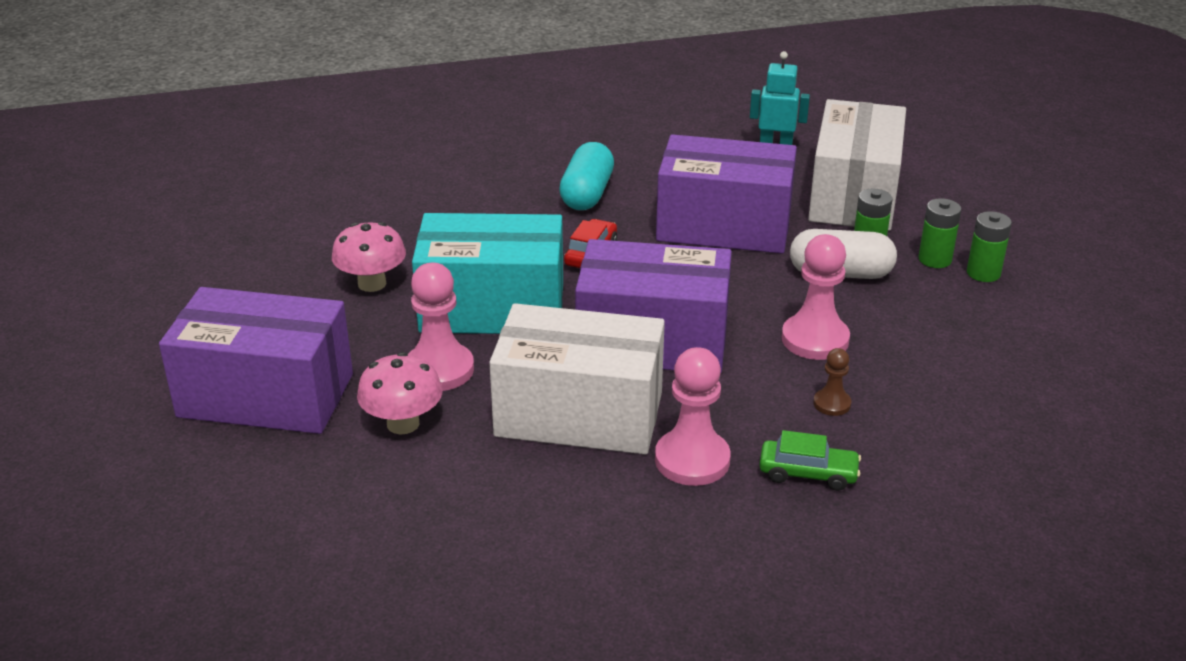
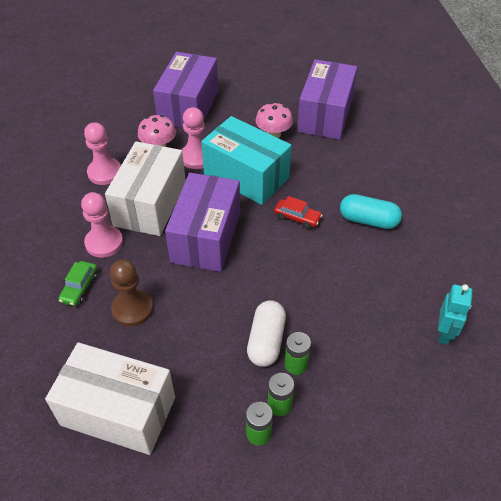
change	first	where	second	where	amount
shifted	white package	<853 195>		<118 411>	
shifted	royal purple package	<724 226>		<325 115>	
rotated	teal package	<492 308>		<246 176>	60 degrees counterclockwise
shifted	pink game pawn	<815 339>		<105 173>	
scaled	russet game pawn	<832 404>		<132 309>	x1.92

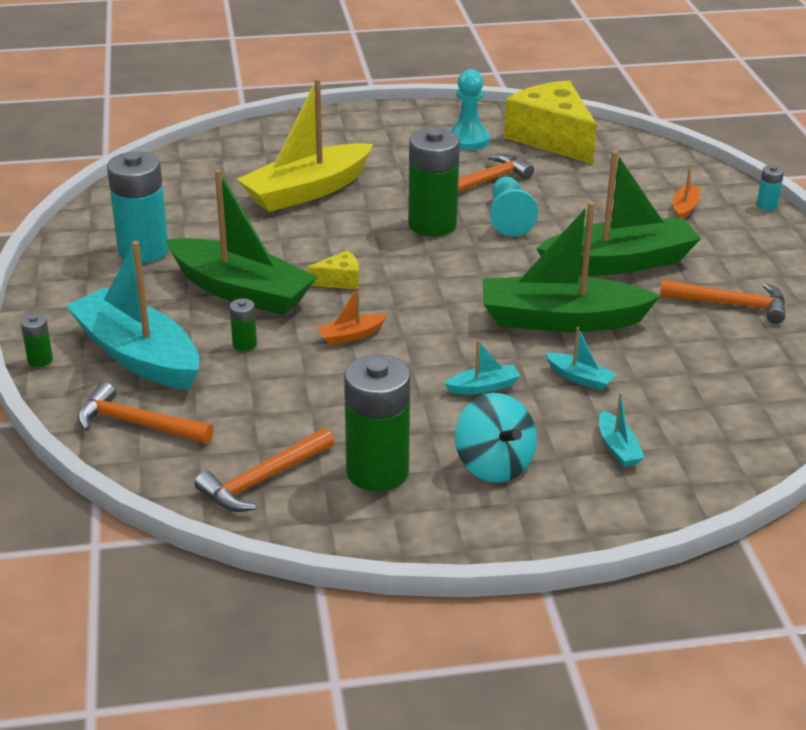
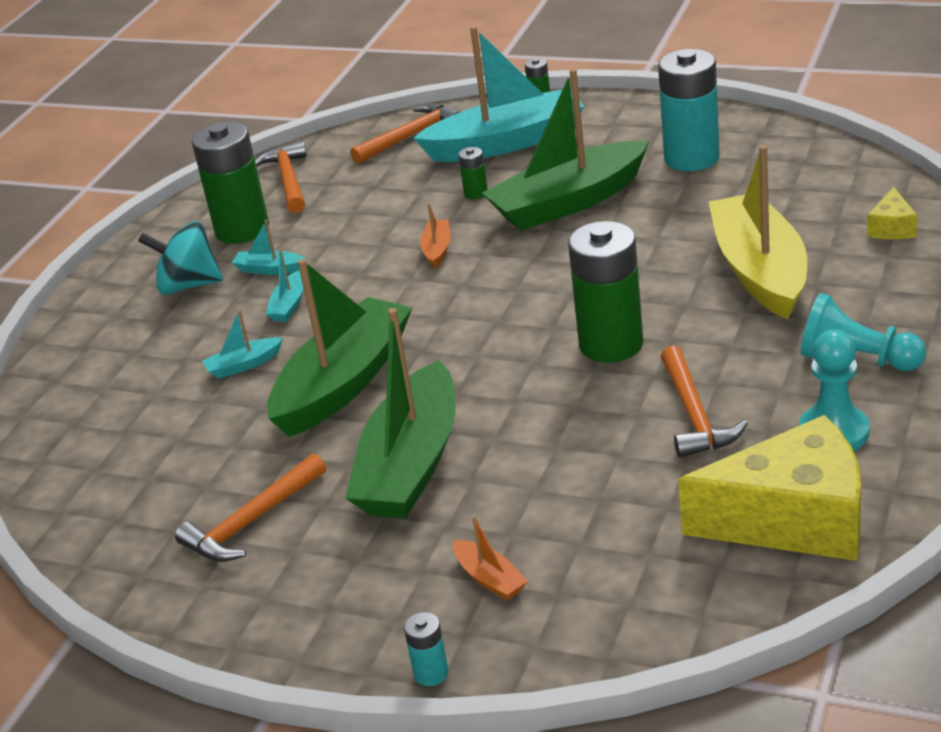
change	first	where	second	where	amount
shifted	teal game pawn	<509 218>		<857 359>	
shifted	bright yellow cheese	<339 280>		<892 228>	
shifted	teal toy boat	<618 448>		<269 269>	

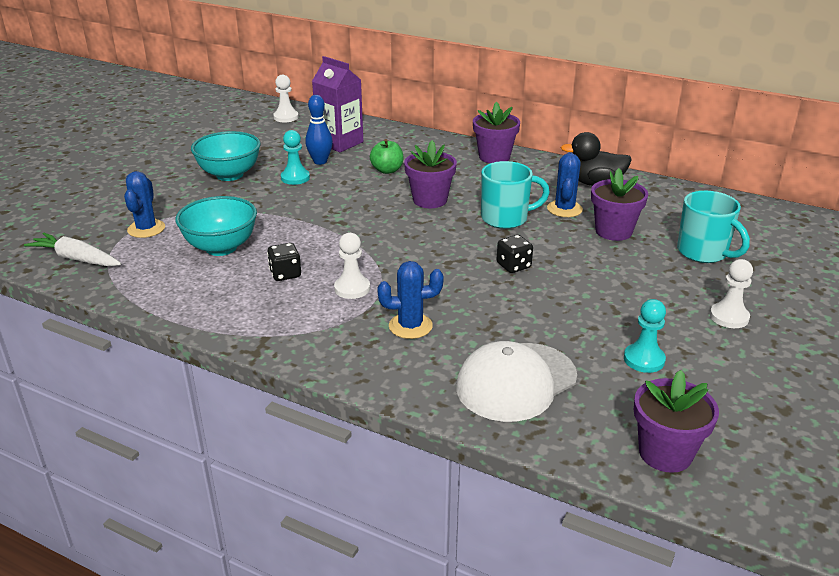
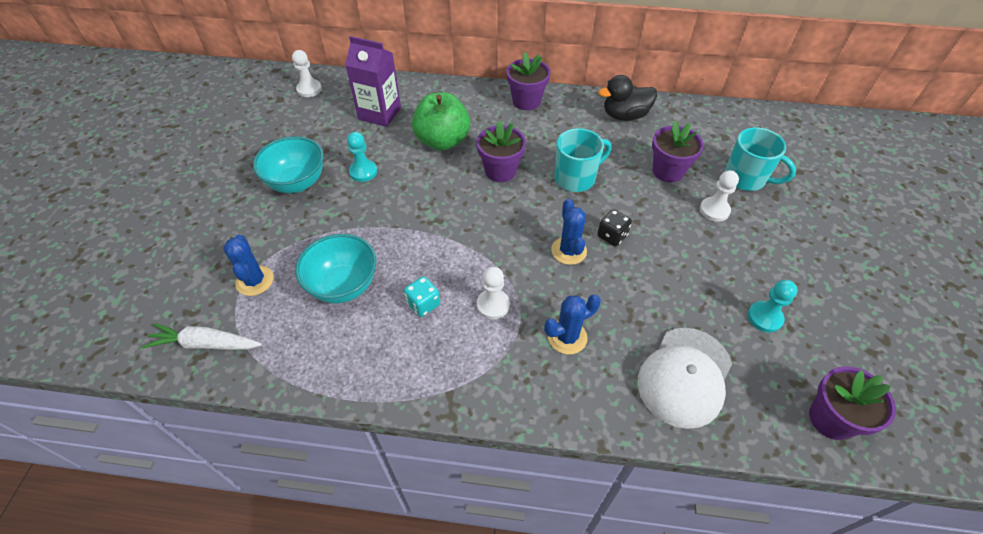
change	first	where	second	where	amount
gone	royal blue bowling pin	<320 161>			
scaled	emerald apple fruit	<387 170>		<442 141>	x1.77
shifted	royal blue cactus	<564 209>		<569 251>	
repainted	ebony game die	<285 274>	teal game die	<423 304>	
shifted	white game pawn	<729 317>		<714 210>	

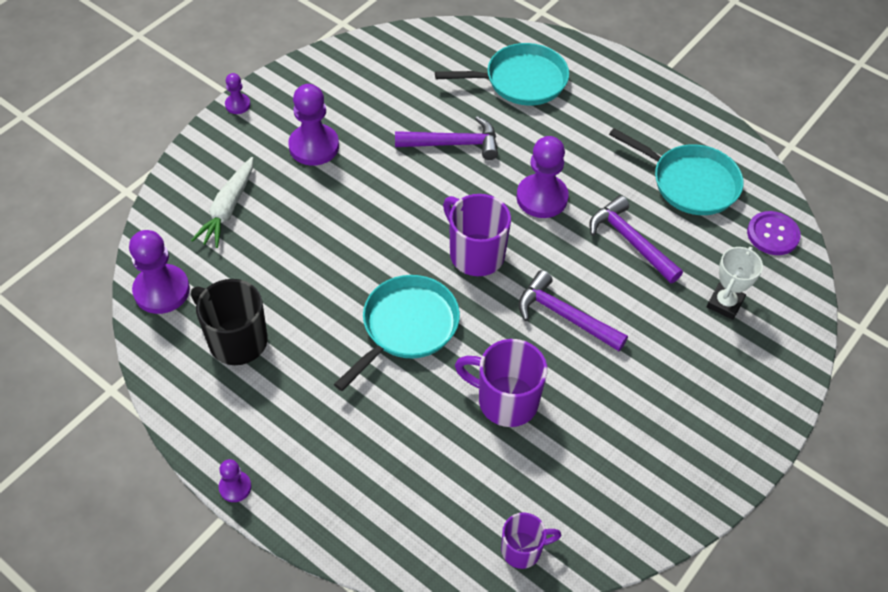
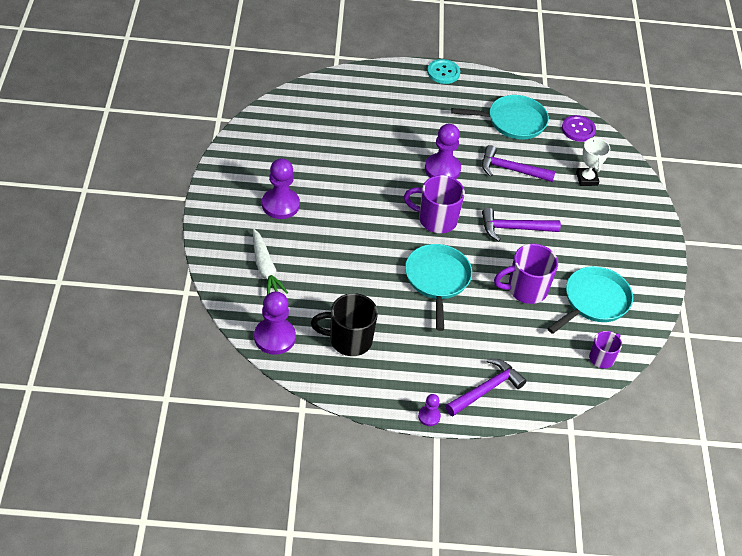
change	first	where	second	where	amount
shifted	teal frying pan	<521 81>		<594 301>	
gone	royal purple game pawn	<237 105>			
shifted	royal purple carpenter's hammer	<453 144>		<486 389>	
new			teal shirt button	<443 72>	

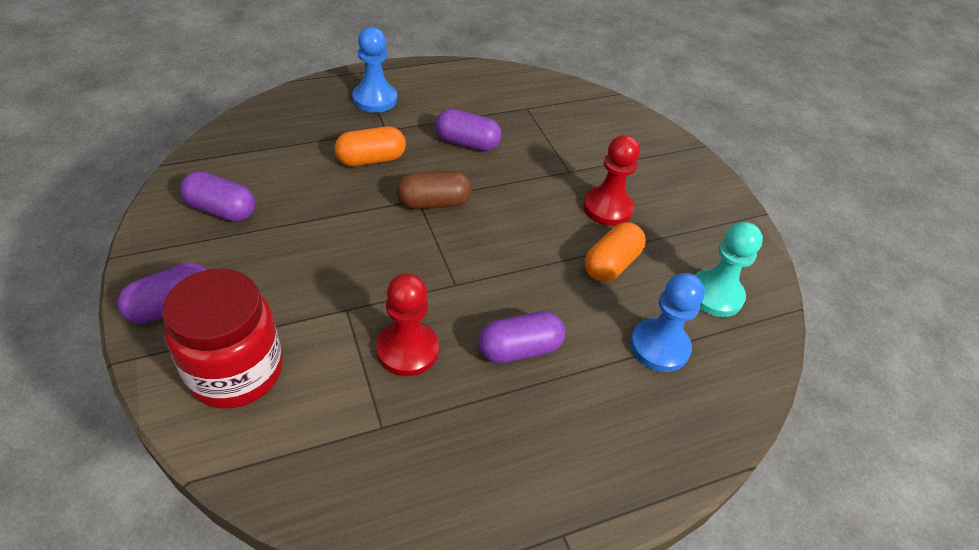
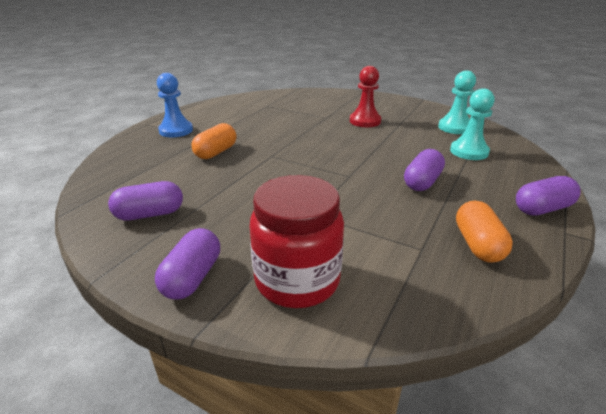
change	first	where	second	where	amount
shifted	royal purple pill	<467 143>		<542 209>	
gone	russet pill	<433 203>			
shifted	orange pill	<611 264>		<478 244>	
gone	crimson game pawn	<407 350>			
repainted	royal blue game pawn	<659 347>	teal game pawn	<469 152>	

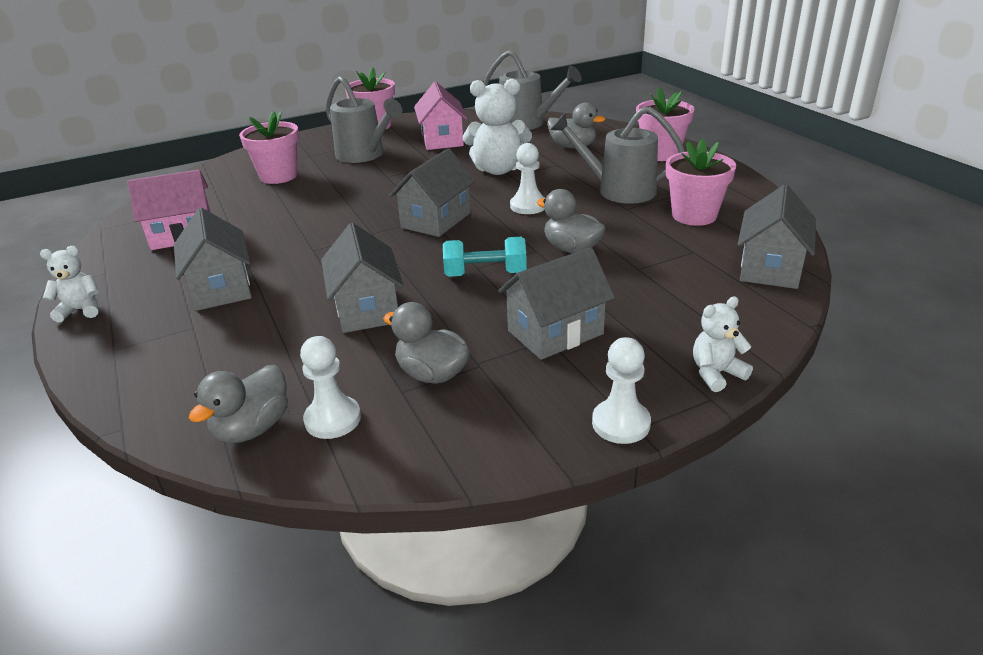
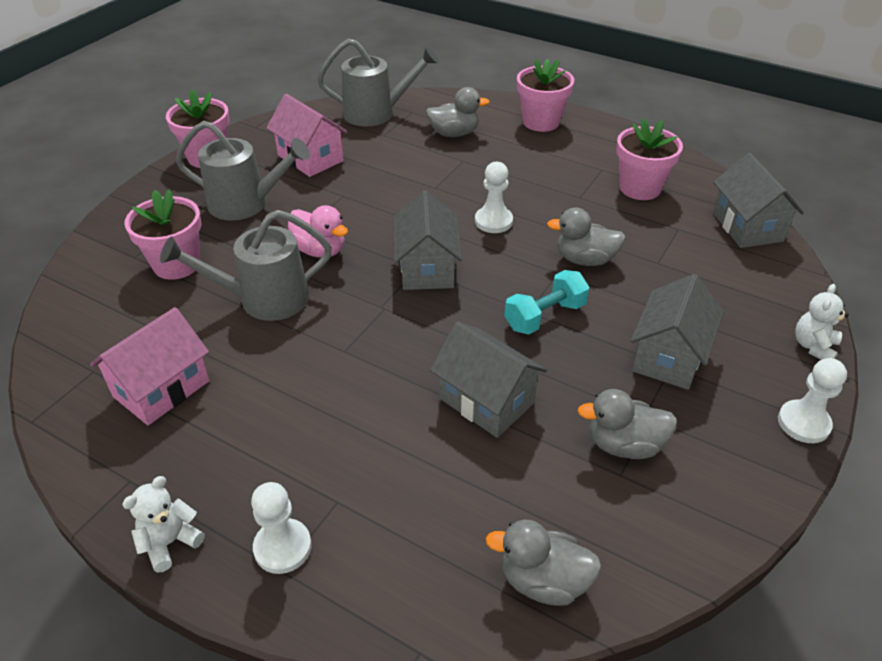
change	first	where	second	where	amount
gone	white teddy bear	<498 170>			
shifted	ash-grey sprinkling can	<618 190>		<263 299>	
gone	ash-grey cottage	<221 288>			
shifted	white game pawn	<333 419>		<282 547>	
rotated	ash-grey toy duck	<252 428>		<543 581>	105 degrees clockwise
new			pink toy duck	<319 250>	

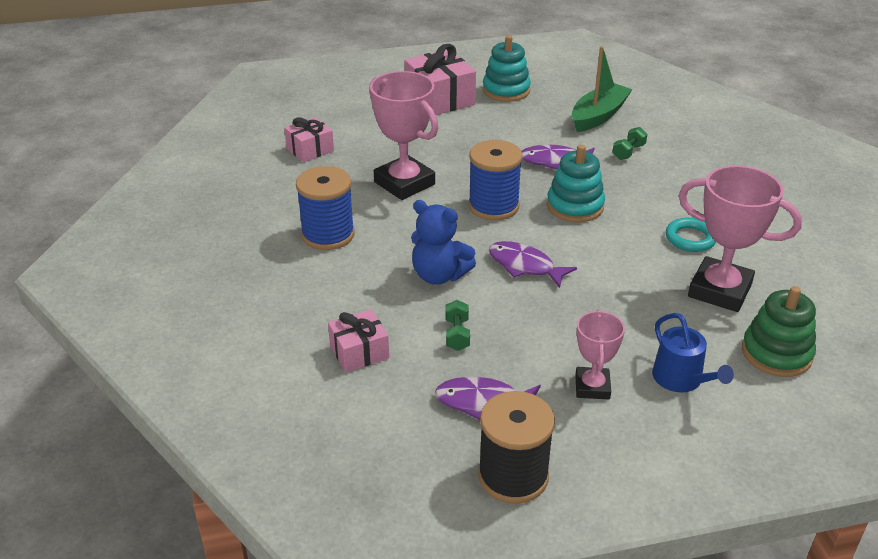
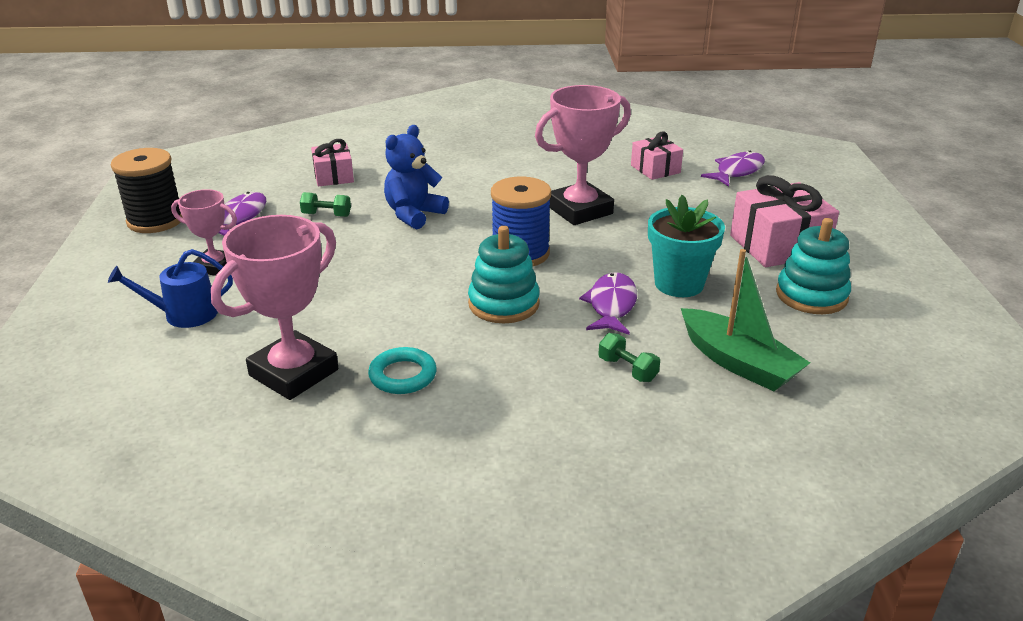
change	first	where	second	where	amount
gone	royal blue reel of thread	<328 235>			
shifted	royal purple fish	<524 266>		<737 171>	
gone	emerald stacking toy	<776 353>			
new			teal plant pot	<679 284>	

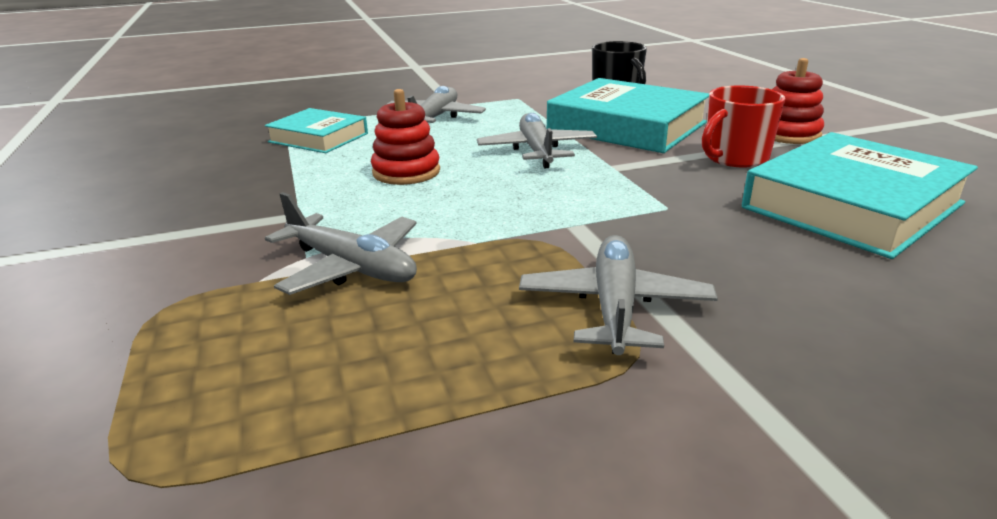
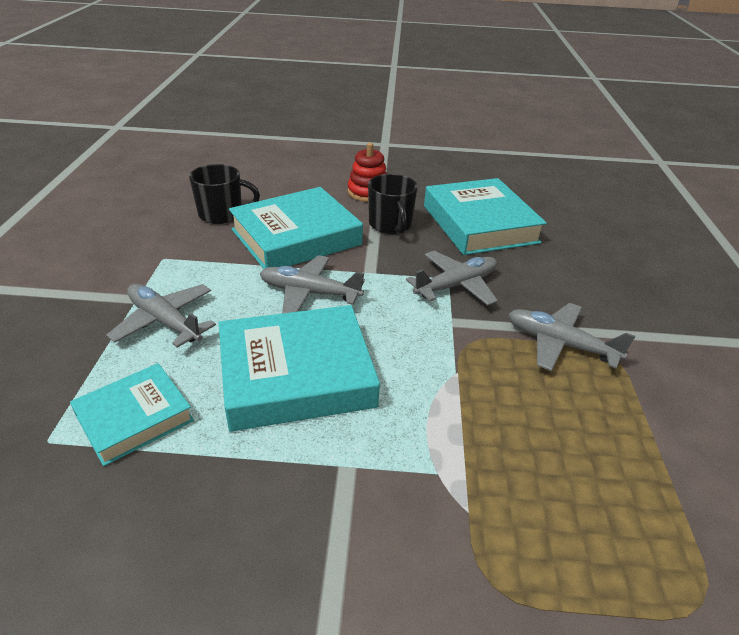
change	first	where	second	where	amount
repainted	crimson tea mug	<734 158>	ebony tea mug	<390 225>	
swapped	crimson stacking toy	<406 172>	teal hardback	<296 375>	
shifted	ash-grey toy plane	<352 267>		<456 285>	

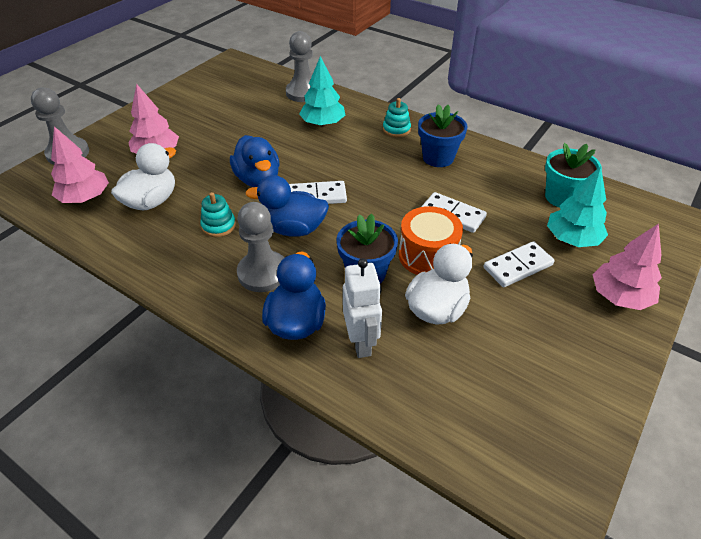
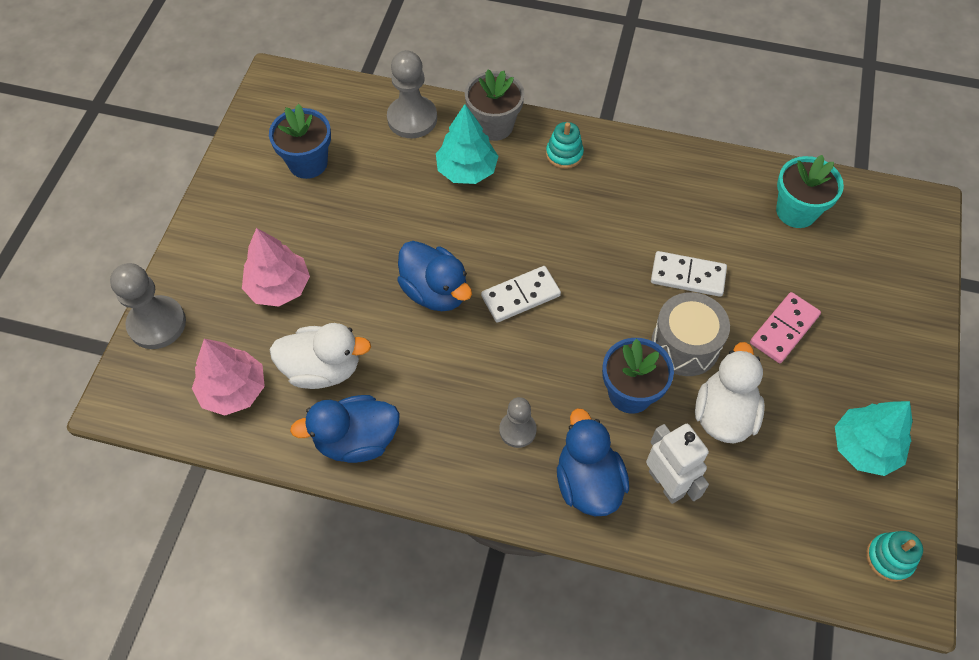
change	first	where	second	where	amount
shifted	royal blue plant pot	<438 158>		<308 163>	
rotated	white toy duck	<151 201>		<323 369>	75 degrees clockwise
shifted	teal fir tree	<572 239>		<864 447>	
shifted	royal blue toy duck	<293 229>		<356 440>	
shifted	teal stacking toy	<218 226>		<889 558>	
scaled	ash-grey game pawn	<263 273>		<517 430>	x0.62
repainted	orange toy drum	<427 255>	ash-grey toy drum	<685 345>	
gone	pink fir tree	<619 296>			
repainted	white domino tile	<517 266>	pink domino tile	<784 329>	
new			ash-grey plant pot	<494 126>	

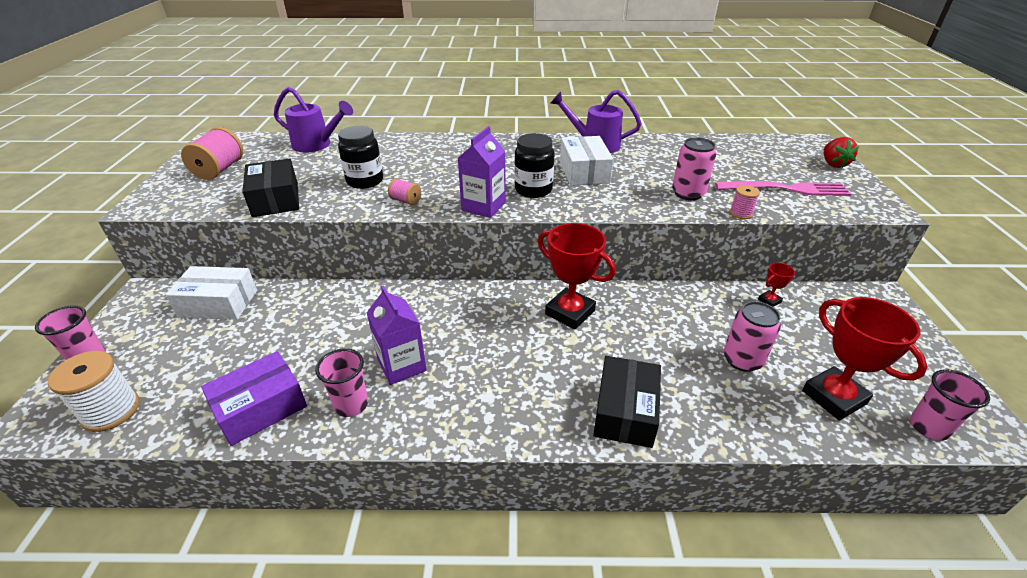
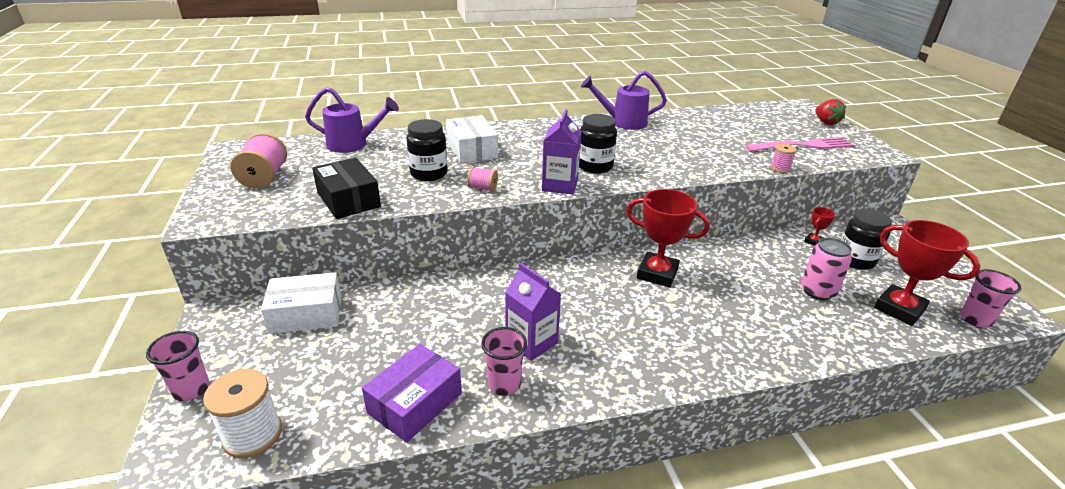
change	first	where	second	where	amount
shifted	white package	<584 172>		<472 150>	
gone	pink can	<688 193>			
gone	ebony package	<625 411>			
new			ebony preserve jar	<855 260>	

